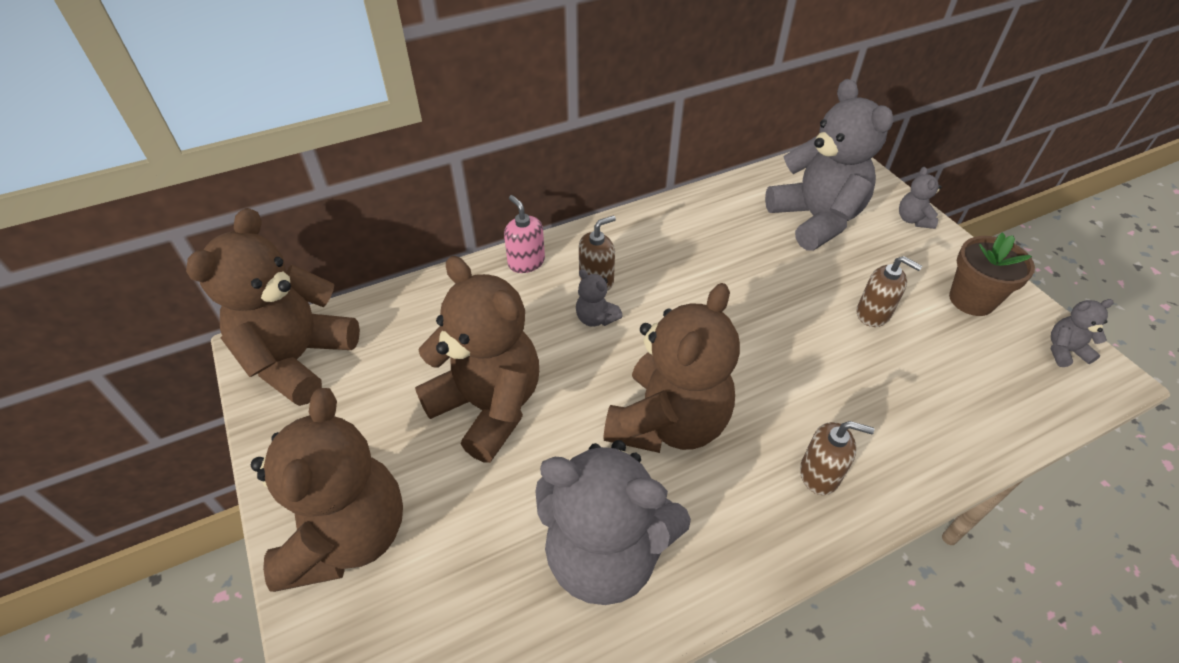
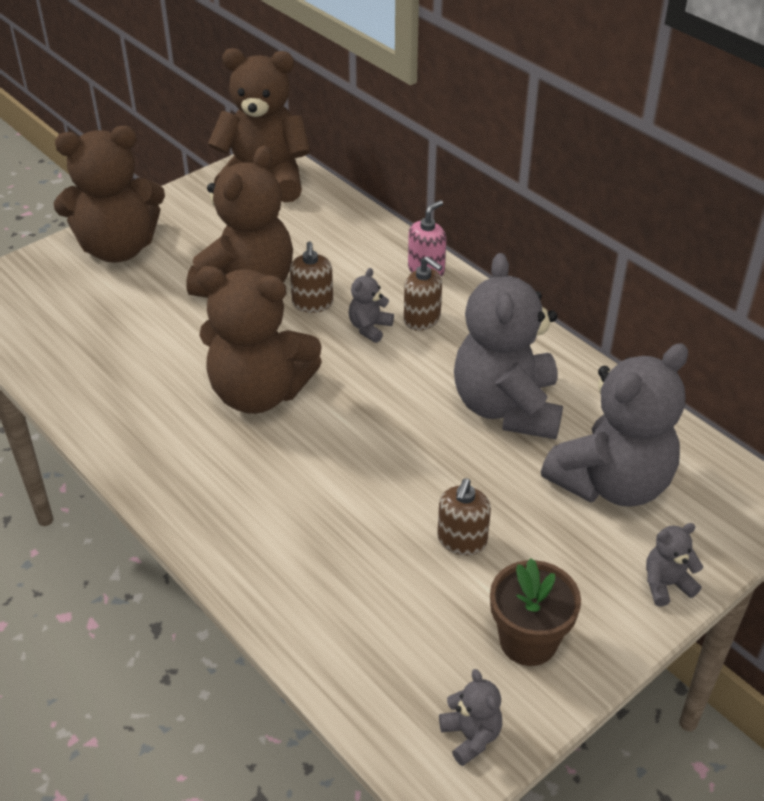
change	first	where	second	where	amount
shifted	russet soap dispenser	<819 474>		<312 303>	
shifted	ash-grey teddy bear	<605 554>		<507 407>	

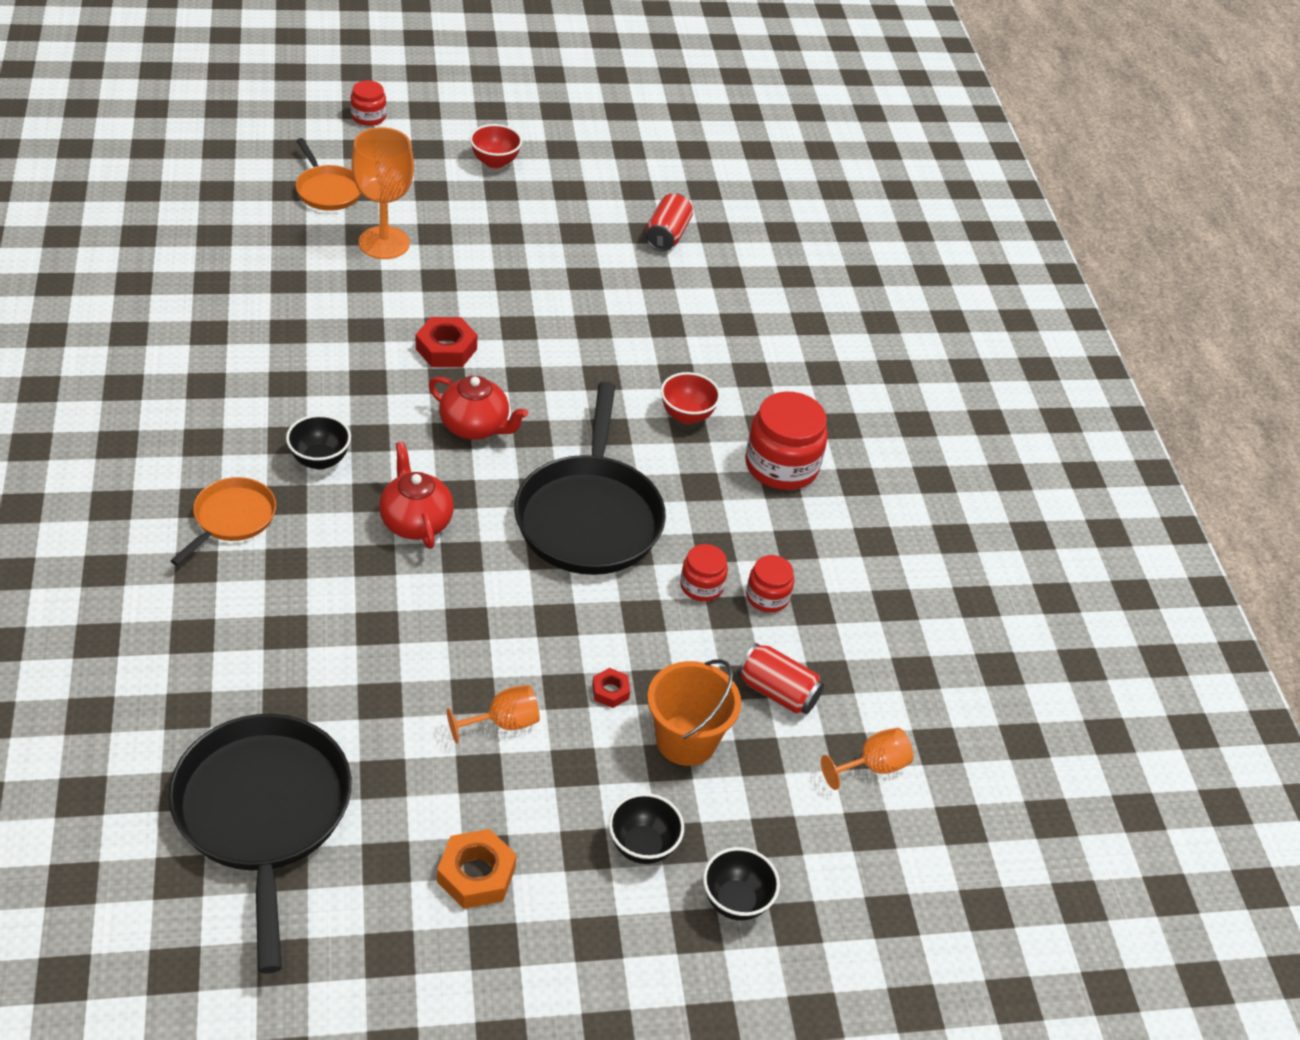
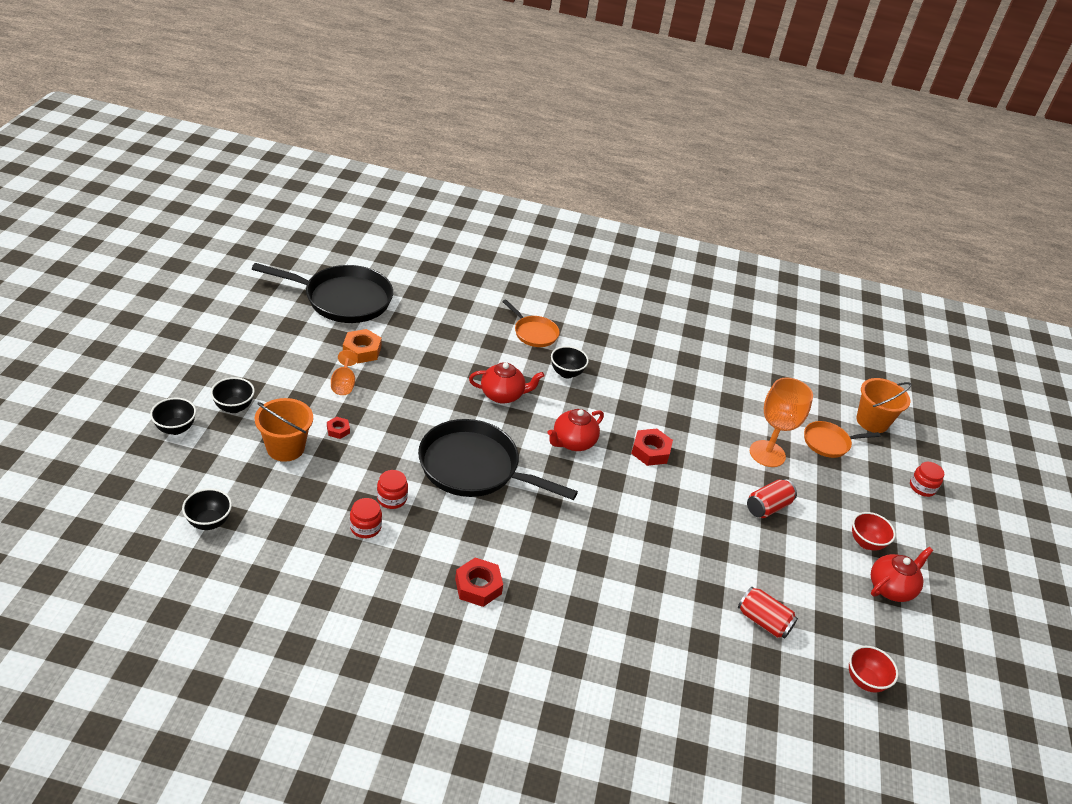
change	first	where	second	where	amount
shifted	crimson deep dish	<687 415>		<864 680>	
swapped	crimson preserve jar	<781 466>	crimson hex nut	<478 586>	
shifted	crimson can	<777 692>		<767 507>	
swapped	orange wine glass	<873 766>	ebony deep dish	<209 522>	
shifted	orange hex nut	<476 875>		<362 350>	
new			orange sand bucket	<872 421>	
new			crimson china teapot	<891 588>	

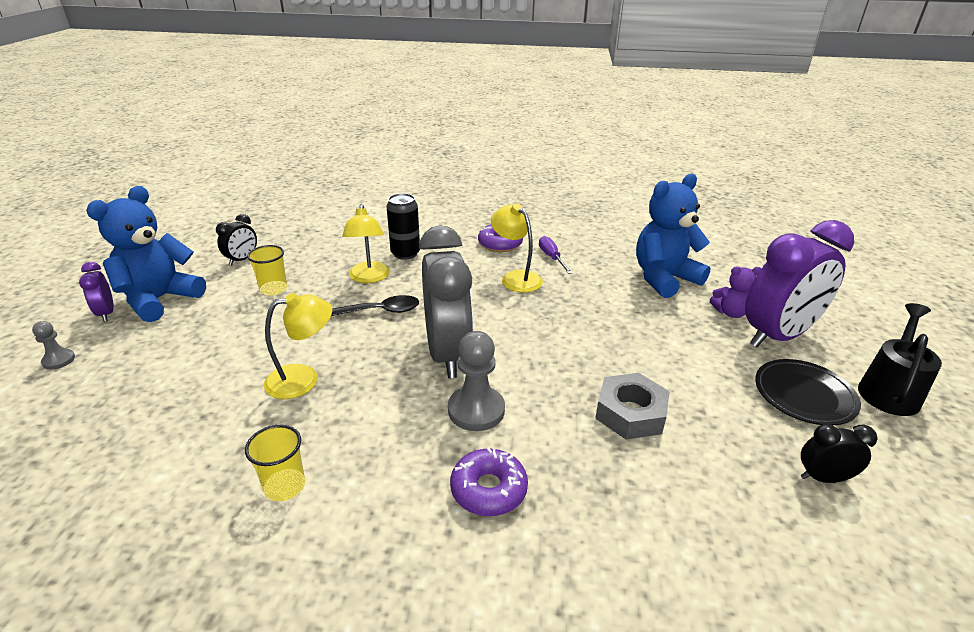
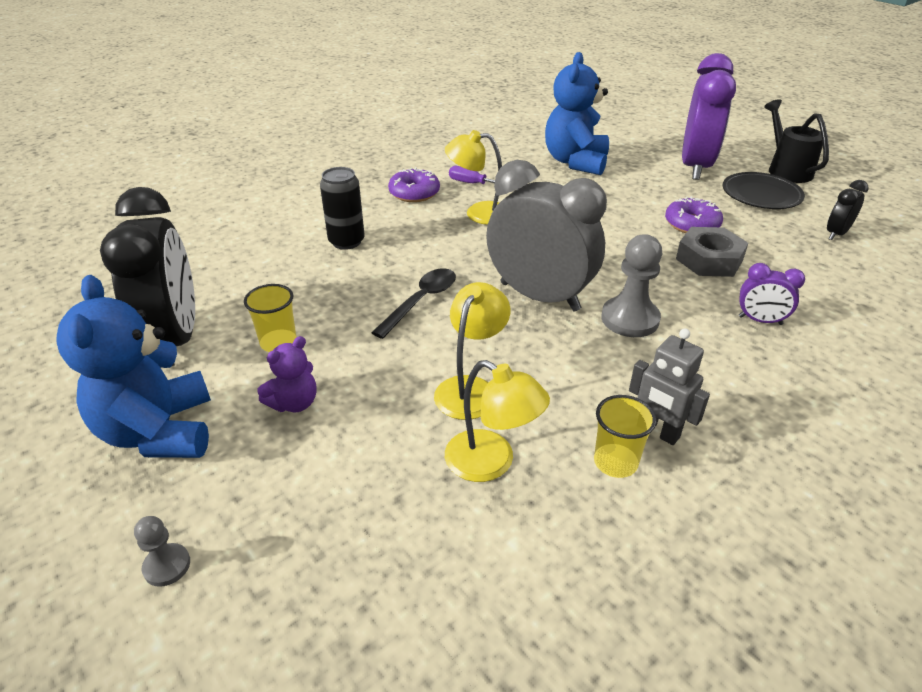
change	first	where	second	where	amount
shifted	bright yellow lamp	<369 278>		<491 463>	
scaled	ebony alarm clock	<242 259>		<175 338>	x2.23
shifted	royal purple alarm clock	<106 313>		<760 320>	
shifted	royal purple teddy bear	<730 312>		<294 403>	
shifted	royal purple doughnut	<488 489>		<692 224>	
new			ash-grey toy robot	<657 432>	

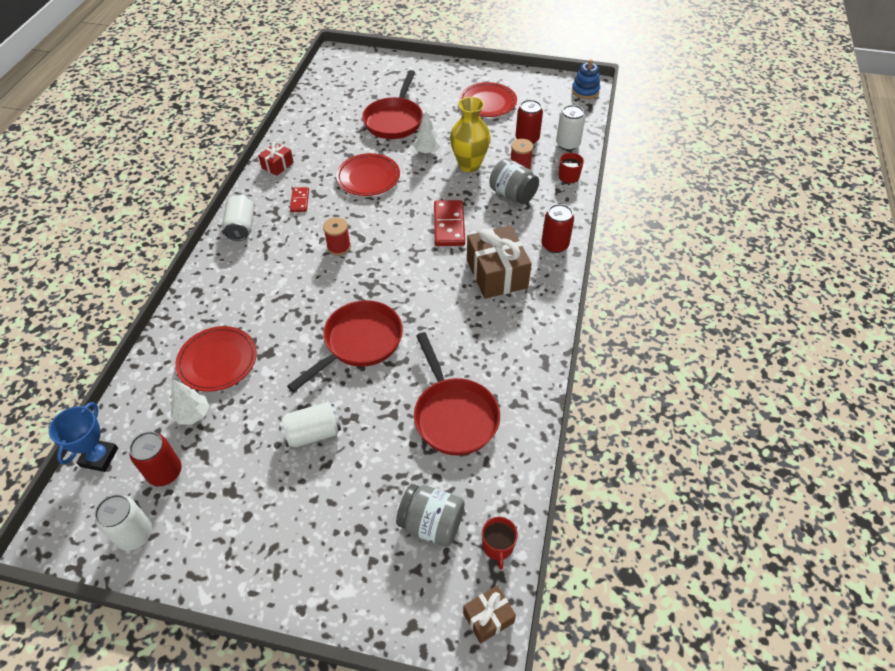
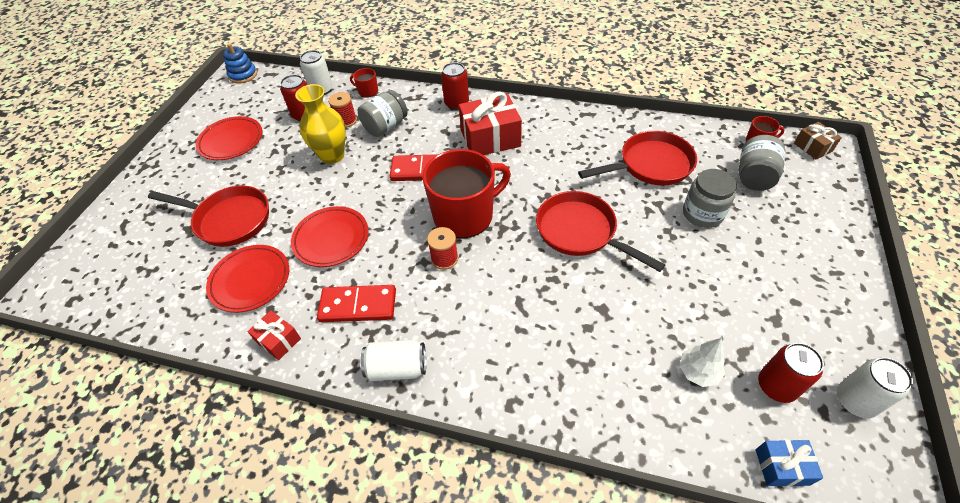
change	first	where	second	where	amount
gone	white fir tree	<427 151>			
scaled	crimson domino tile	<299 201>		<358 306>	x1.75
repainted	russet present	<496 274>	crimson present	<490 138>	
shifted	crimson flat dish	<218 361>		<250 280>	
swapped	royal blue trophy	<99 457>	royal blue present	<782 467>	
gone	white can	<313 433>			
new			crimson tea mug	<465 215>	
new			ash-grey preserve jar	<702 214>	

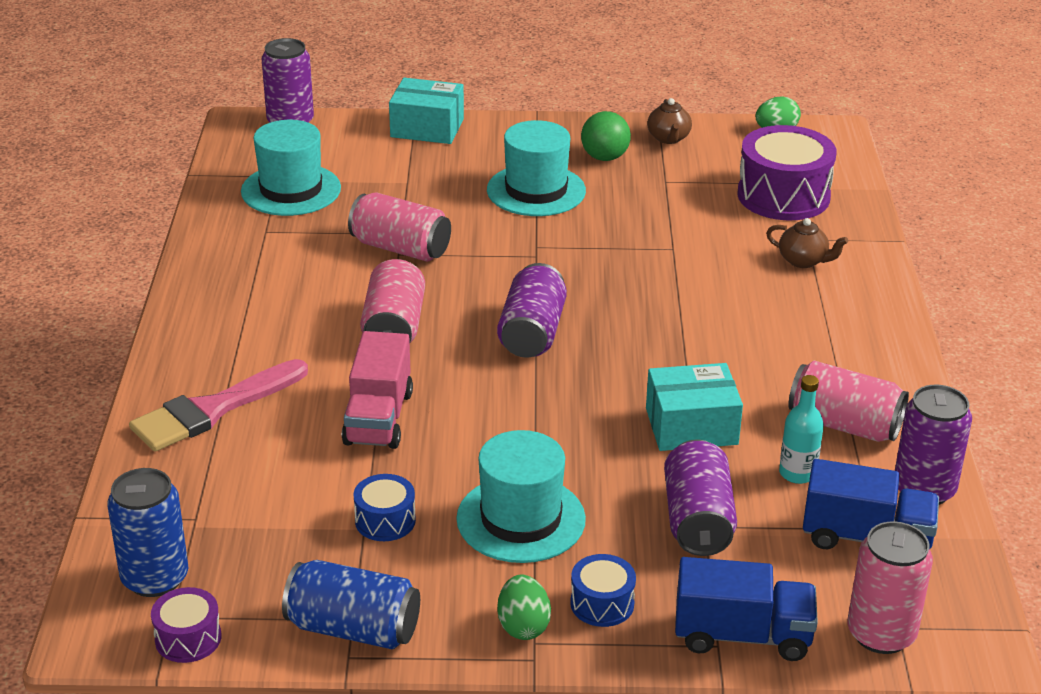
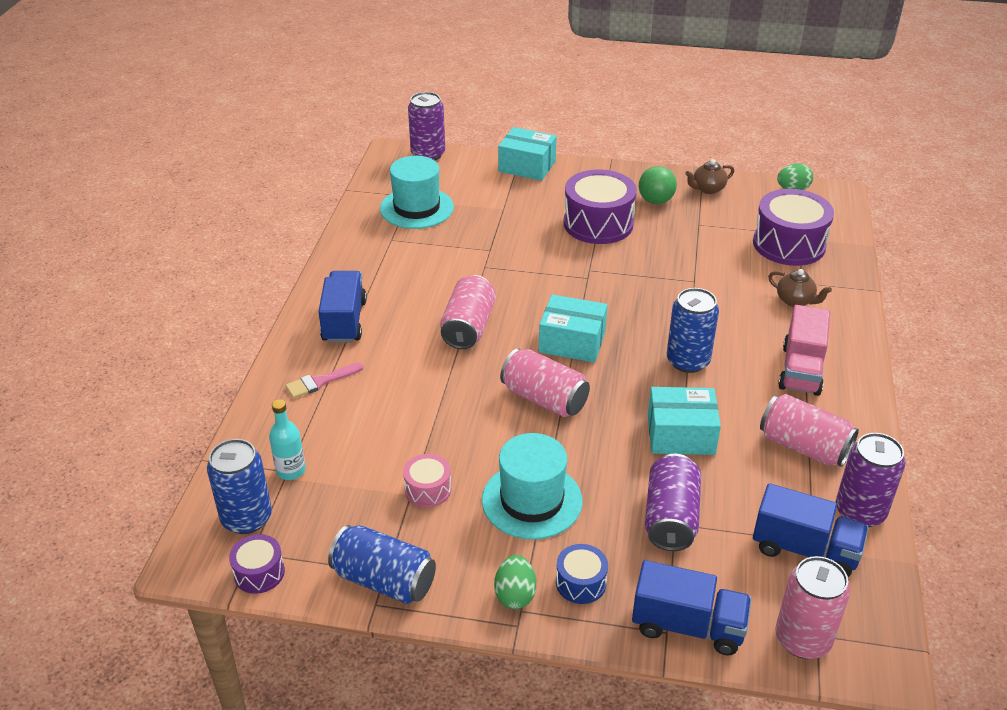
change	first	where	second	where	amount
rotated	russet china teapot	<668 138>		<708 189>	60 degrees clockwise
swapped	teal top hat	<536 190>	royal purple toy drum	<598 224>	
shifted	pink can	<400 248>		<544 399>	
swapped	royal purple can	<532 333>	teal package	<572 342>	
shifted	pink lorry	<378 418>		<801 370>	
scaled	pink paint brush	<213 410>		<320 382>	x0.55
shifted	teal drink bottle	<797 473>		<290 470>	
repainted	royal blue toy drum	<385 521>	pink toy drum	<428 489>	
new			royal blue lorry	<344 321>	
new			royal blue can	<688 361>	

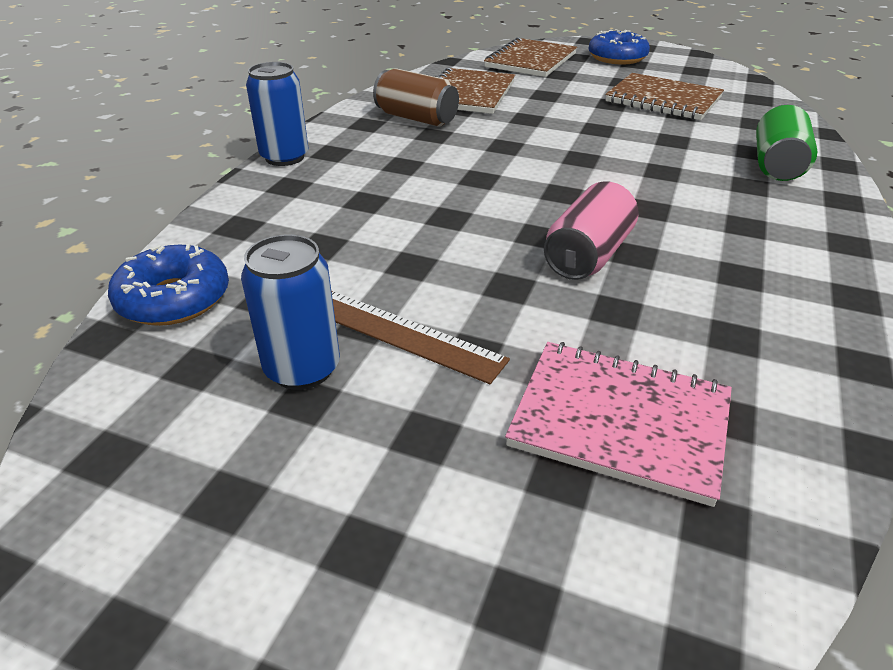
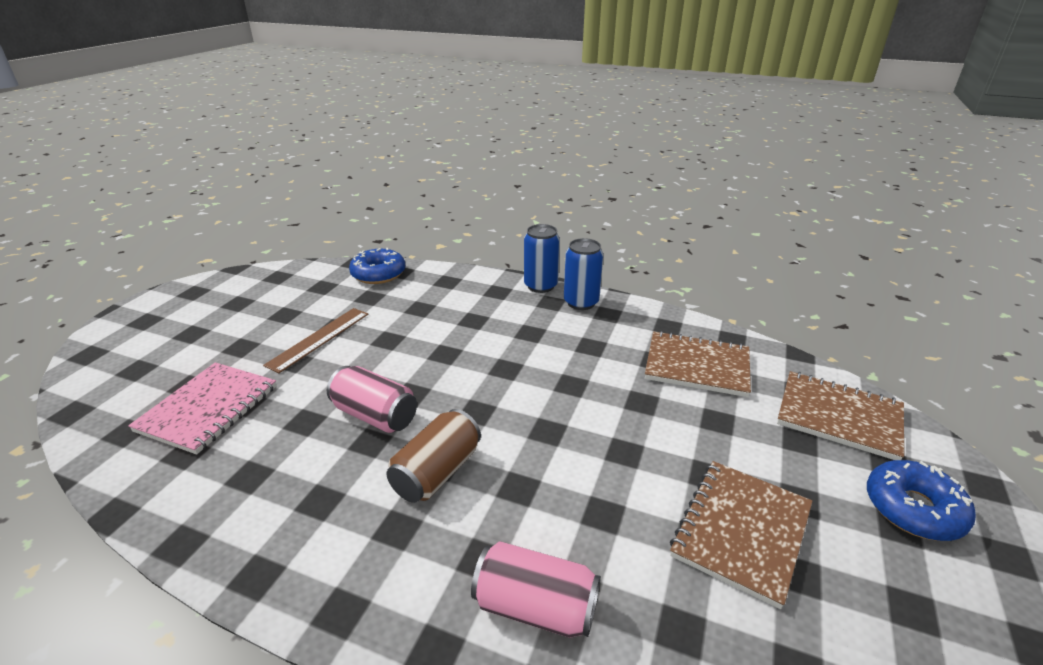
change	first	where	second	where	amount
shifted	russet can	<416 118>		<437 472>	
repainted	emerald can	<777 165>	pink can	<535 607>	
shifted	royal blue can	<302 369>		<581 302>	

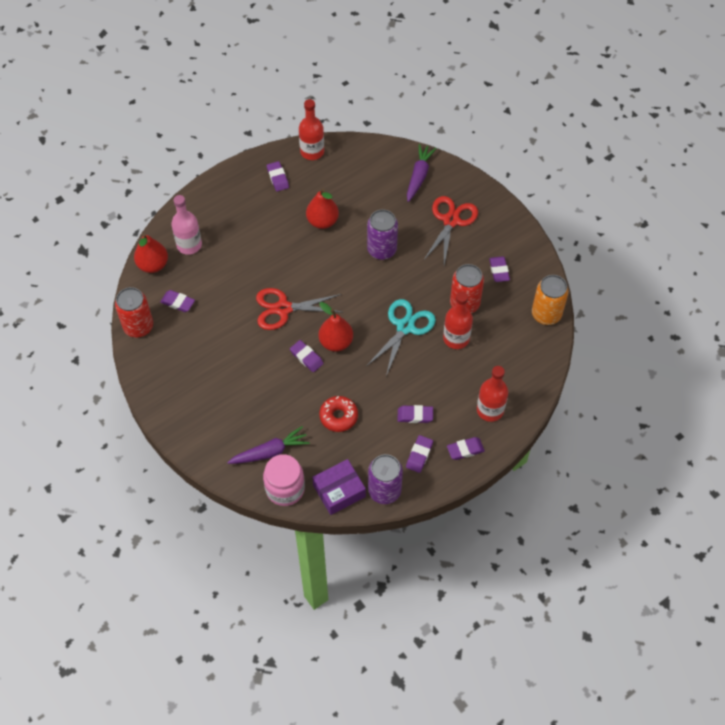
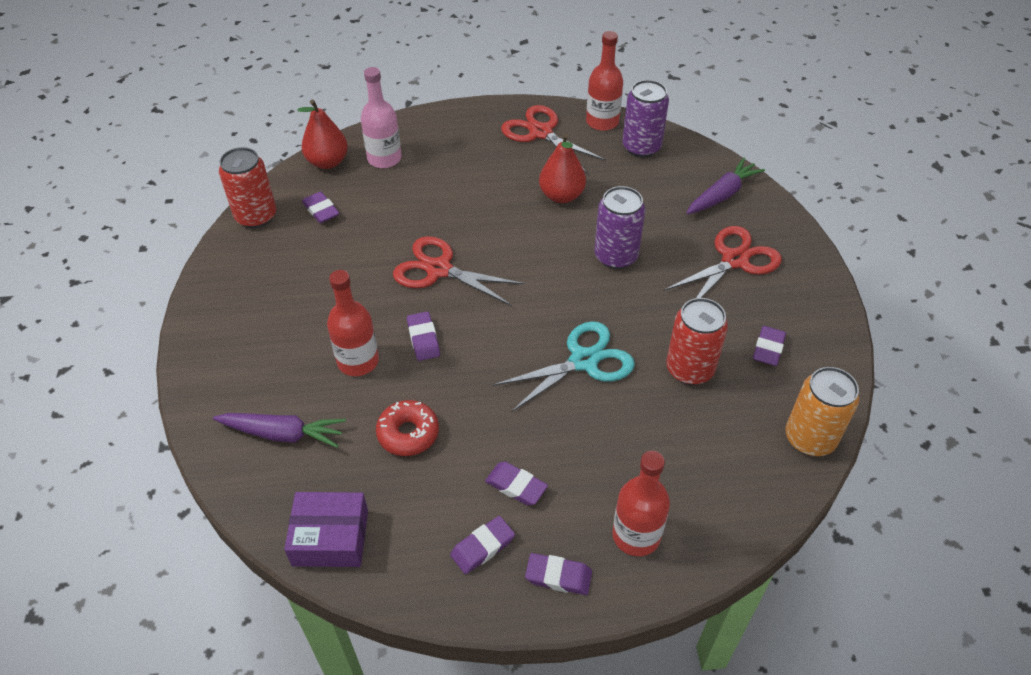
change	first	where	second	where	amount
swapped	royal purple gum eraser	<278 178>	crimson pair of scissors	<541 132>	
shifted	crimson drink bottle	<456 338>		<358 361>	
gone	crimson toy pear	<336 342>			
gone	pink preserve jar	<285 489>			
shifted	royal purple can	<384 491>		<641 147>	

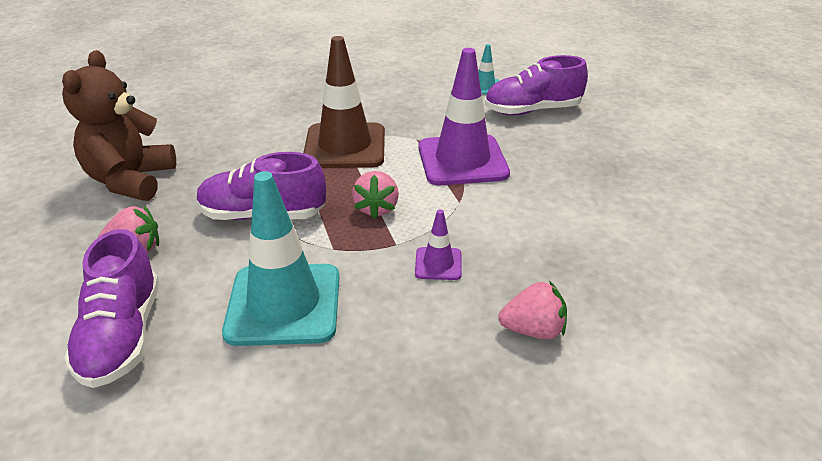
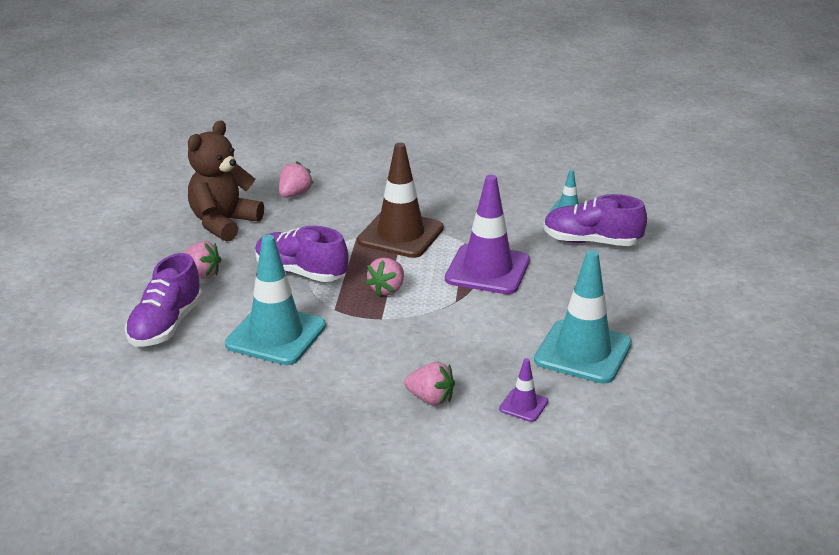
change	first	where	second	where	amount
shifted	royal purple safety cone	<438 264>		<523 405>	
new			pink berry	<294 194>	
new			teal safety cone	<583 352>	

